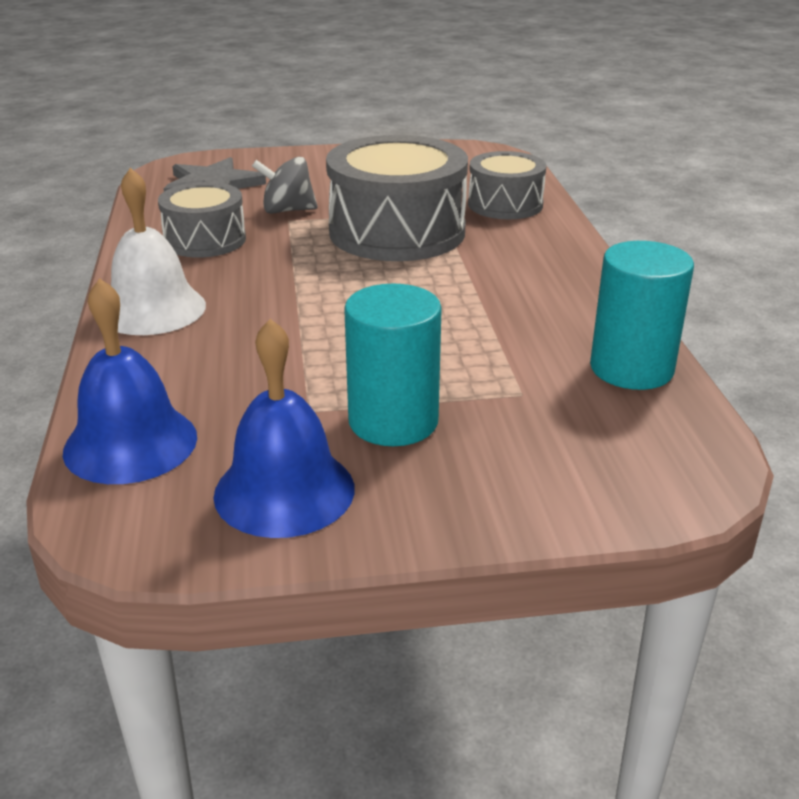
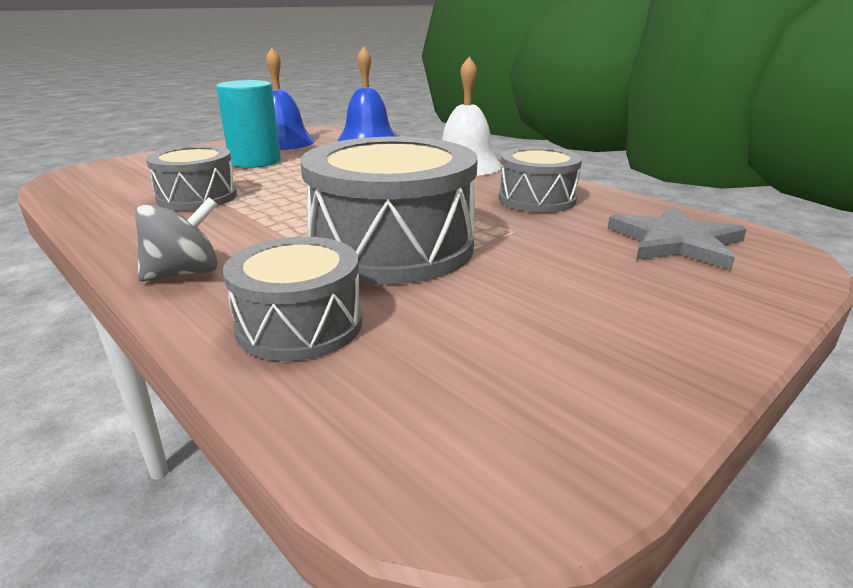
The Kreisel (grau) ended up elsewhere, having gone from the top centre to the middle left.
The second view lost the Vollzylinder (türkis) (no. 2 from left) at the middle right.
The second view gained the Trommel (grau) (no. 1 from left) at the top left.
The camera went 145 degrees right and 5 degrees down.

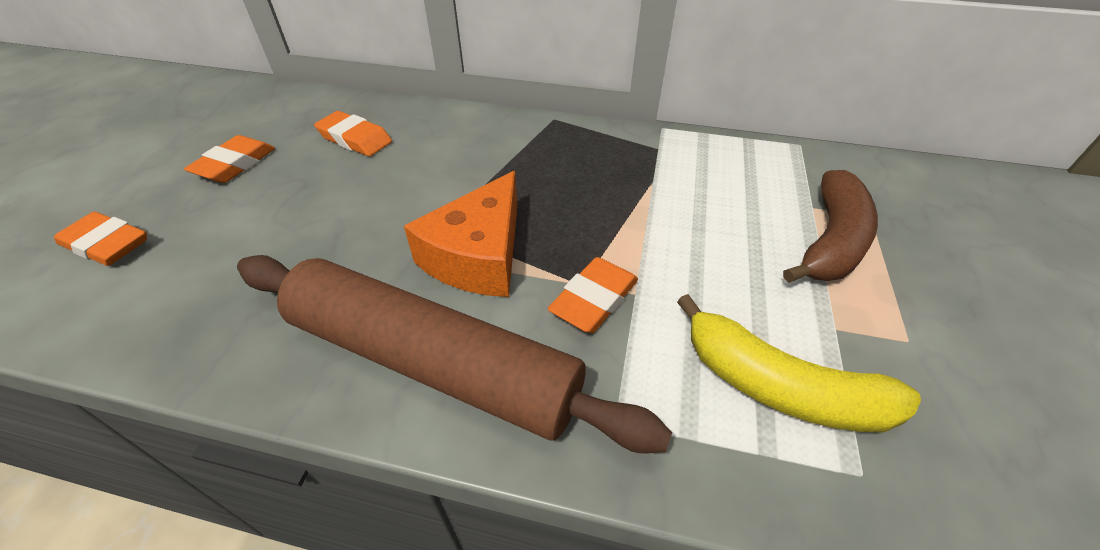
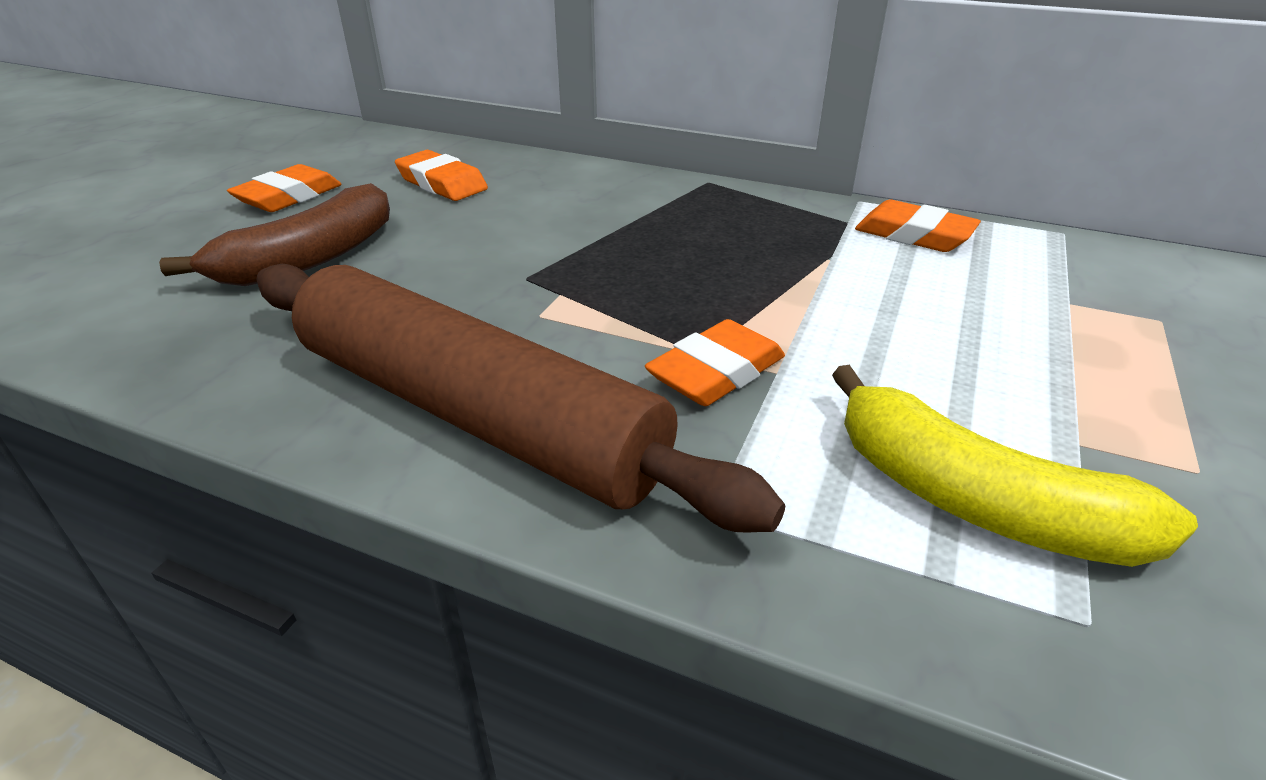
The Banane (braun) ended up elsewhere, having gone from the middle right to the top left.
The second view lost the Käse (orange) at the centre.
The Radiergummi (orange) (no. 1 from left in the first image) ended up elsewhere, having gone from the middle left to the top right.
The camera went 10 degrees right and 10 degrees down.

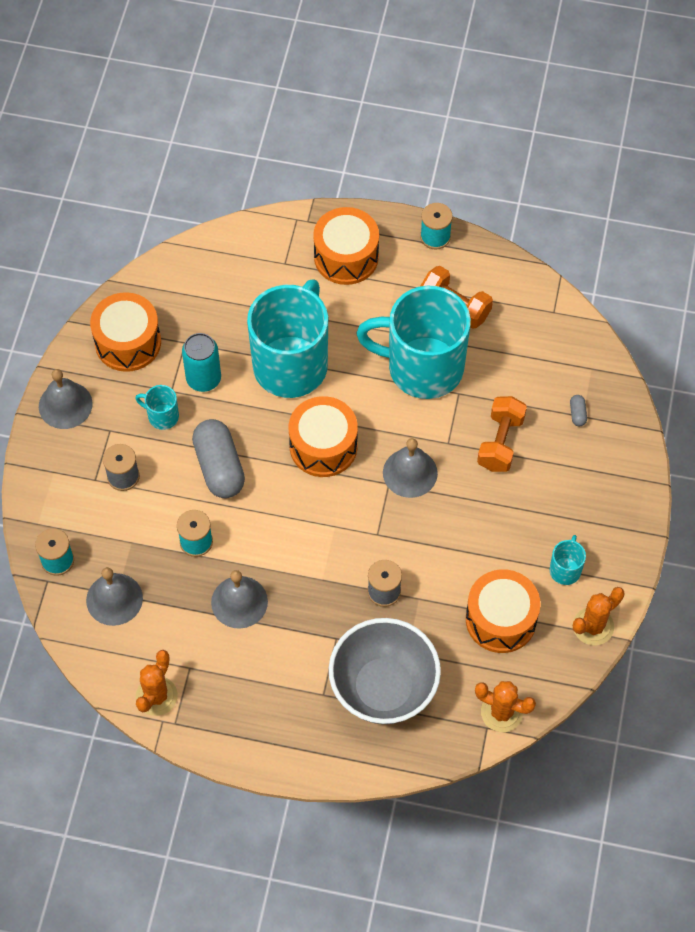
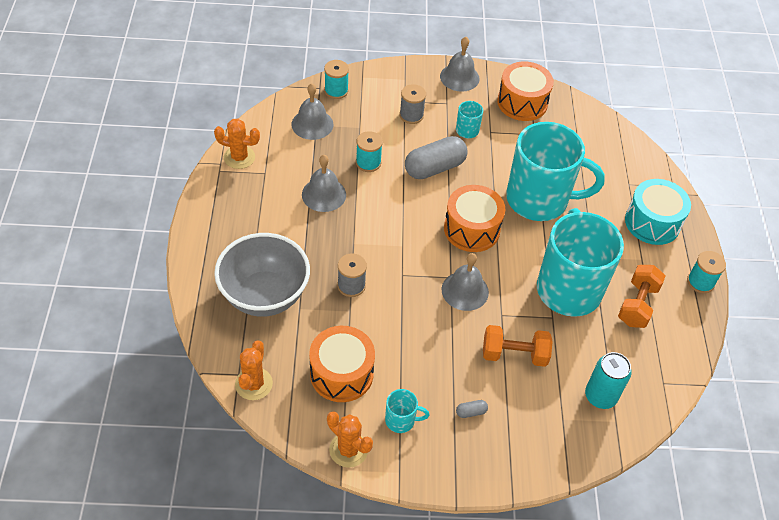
What was the Trommel (orange) (no. 3 from left) at the top centre turned into the Trommel (türkis) at the middle right.
The Dose (türkis) ended up elsewhere, having gone from the middle left to the bottom right.
The Kapsel (grau) (no. 2 from left) ended up elsewhere, having gone from the middle right to the bottom centre.
The camera went 75 degrees right and 10 degrees down.

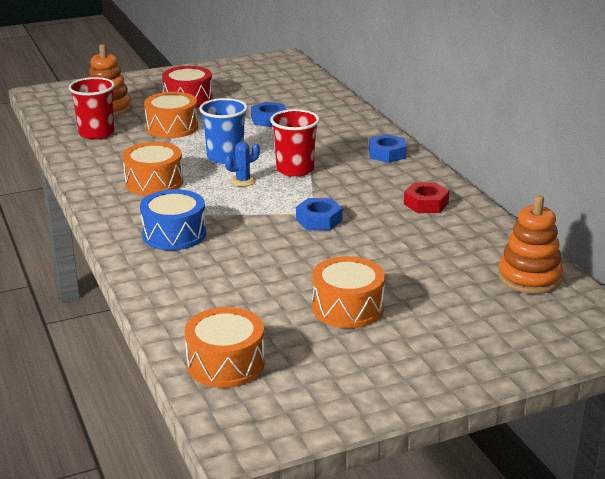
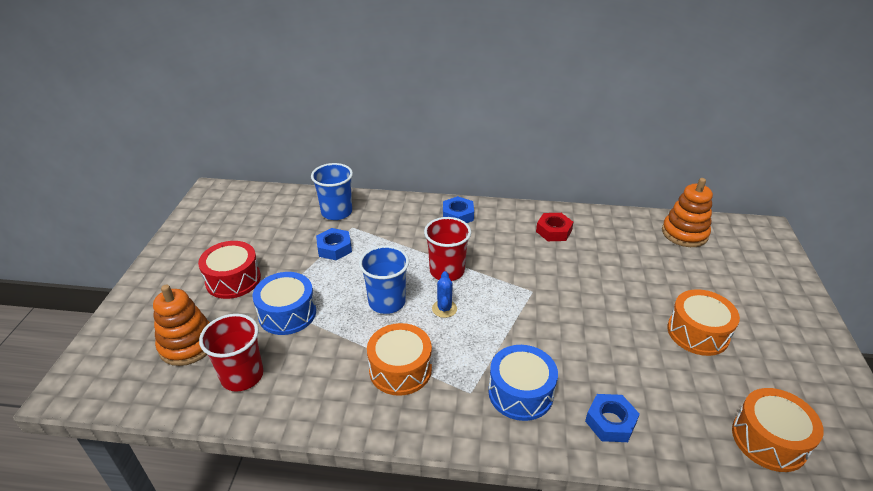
What was the Trommel (orange) (no. 2 from left) at the top left turned into the Trommel (blau) (no. 1 from left) at the middle left.
The Sechskantmutter (blau) (no. 2 from left in the first image) ended up elsewhere, having gone from the centre to the bottom right.
The second view gained the Becher (blau) (no. 1 from left) at the centre.
The camera went 60 degrees left and 10 degrees up.

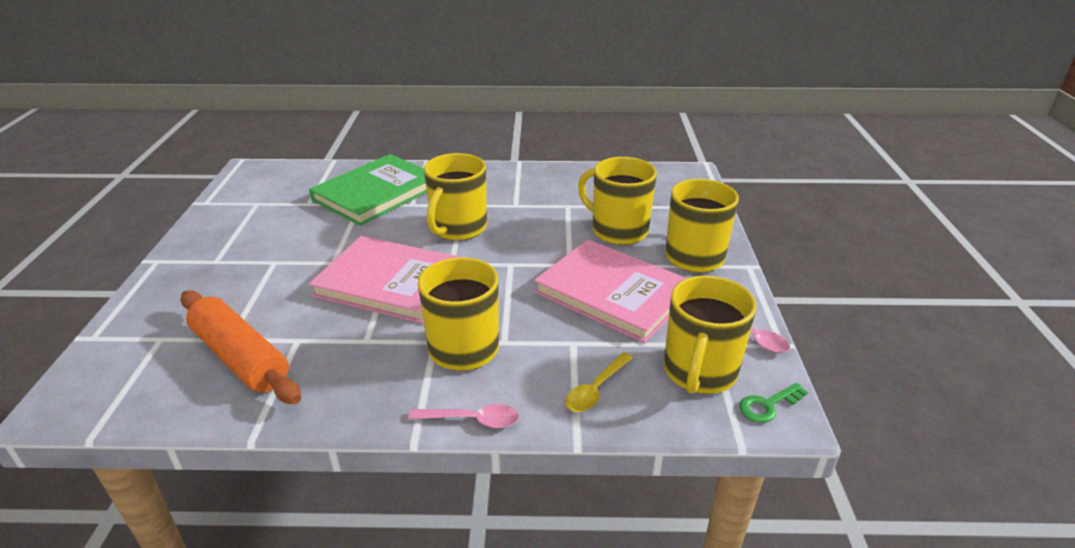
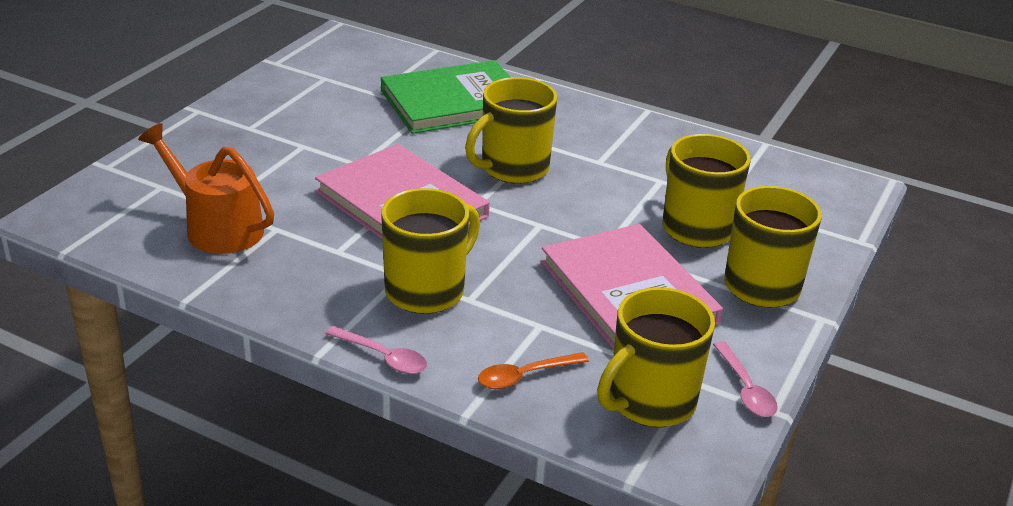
Where the Nudelholz (orange) stood at the middle left, the Gießkanne (orange) came to stand at the middle left.
What was the Löffel (gelb) at the bottom centre turned into the Löffel (orange) at the bottom centre.
The second view lost the Schlüssel (grün) at the bottom right.
The camera went 25 degrees right and 0 degrees up.

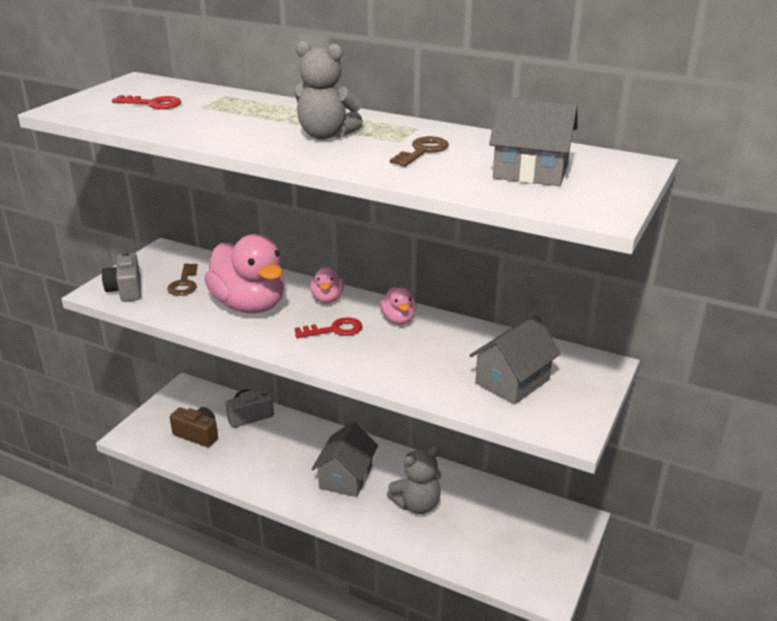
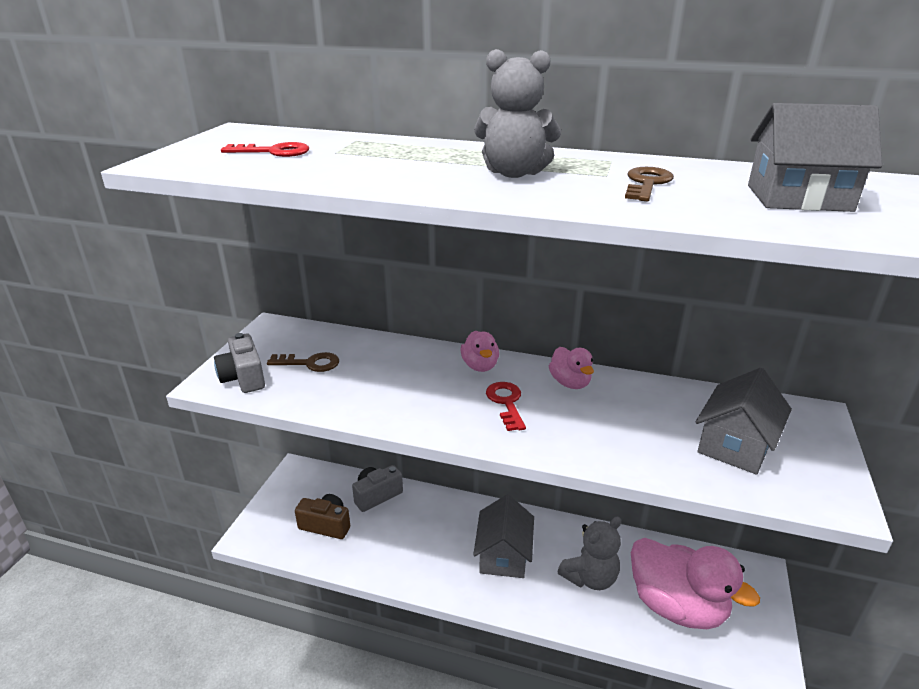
The Ente (rosa) (no. 1 from left in the first image) ended up elsewhere, having gone from the middle left to the bottom right.
The Schlüssel (braun) (no. 1 from left) at the middle left ended up facing another way, 75 degrees counterclockwise from before.
The Schlüssel (rot) (no. 2 from left) at the centre ended up facing another way, 75 degrees counterclockwise from before.
The camera went 10 degrees left and 0 degrees up.

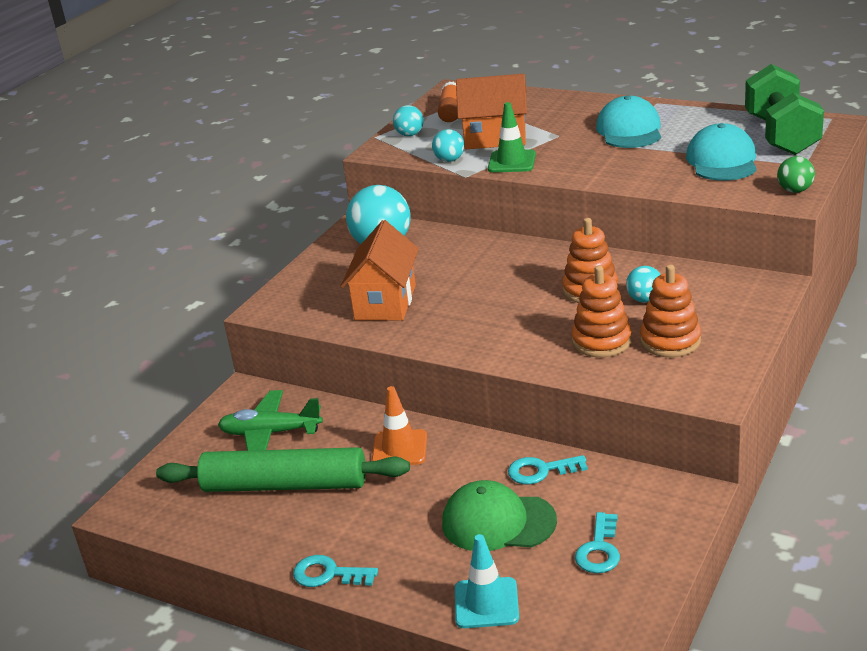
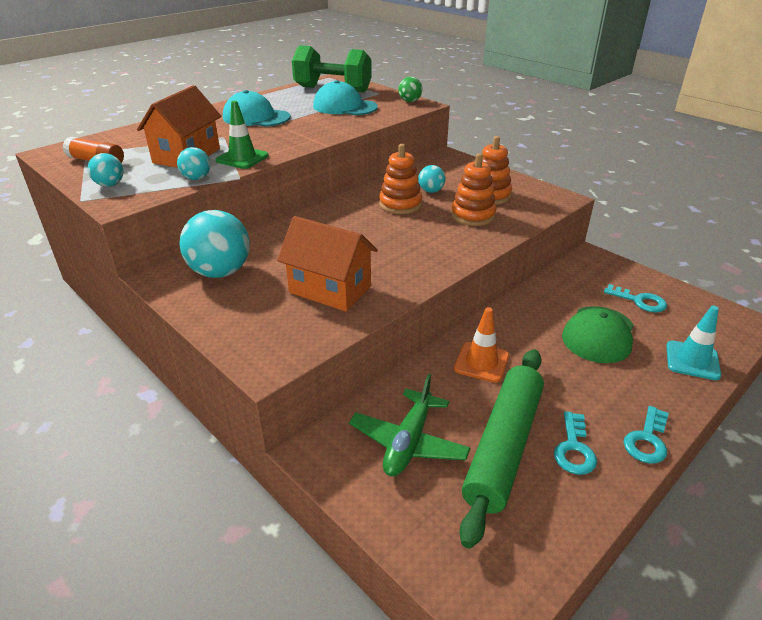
The Schlüssel (türkis) (no. 2 from left in the first image) ended up elsewhere, having gone from the bottom centre to the bottom right.
The camera went 75 degrees left and 5 degrees up.

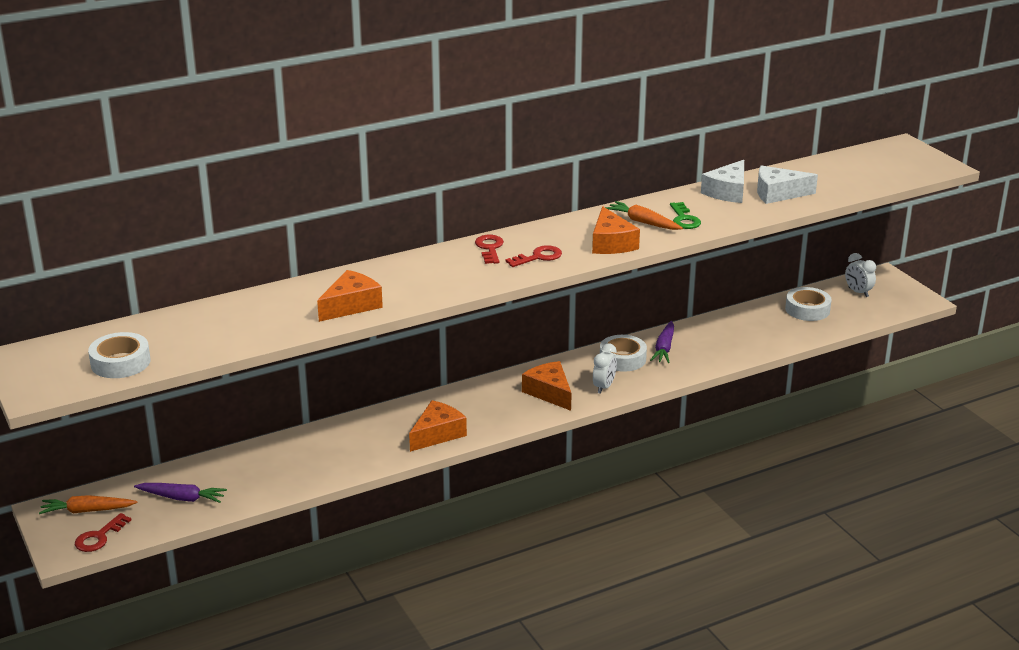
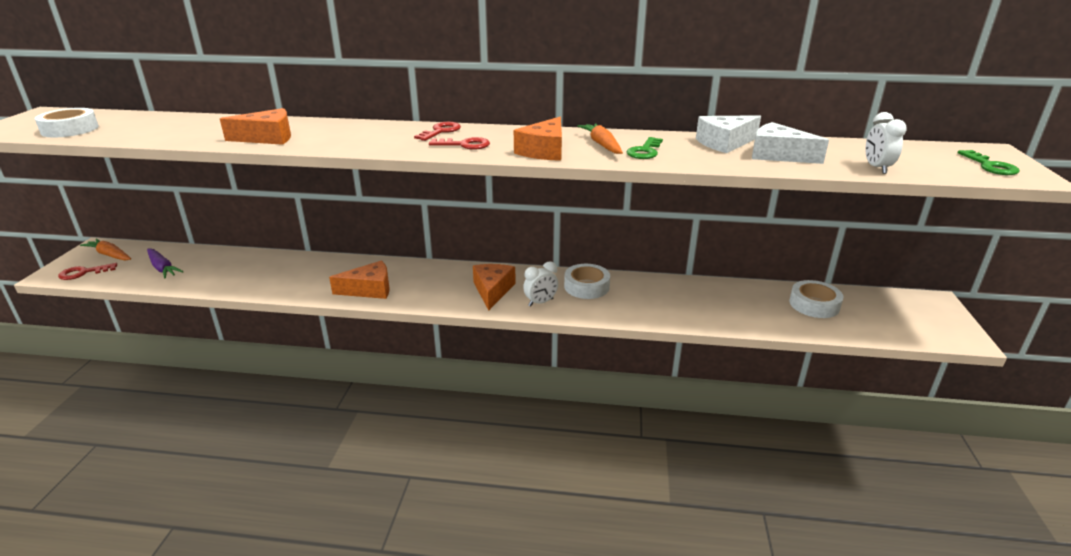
The Wecker (weiß) (no. 2 from left) ended up elsewhere, having gone from the middle right to the top right.
The second view lost the Karotte (lila) (no. 2 from left) at the centre.
The second view gained the Schlüssel (grün) (no. 2 from left) at the top right.
The camera went 35 degrees right and 0 degrees up.

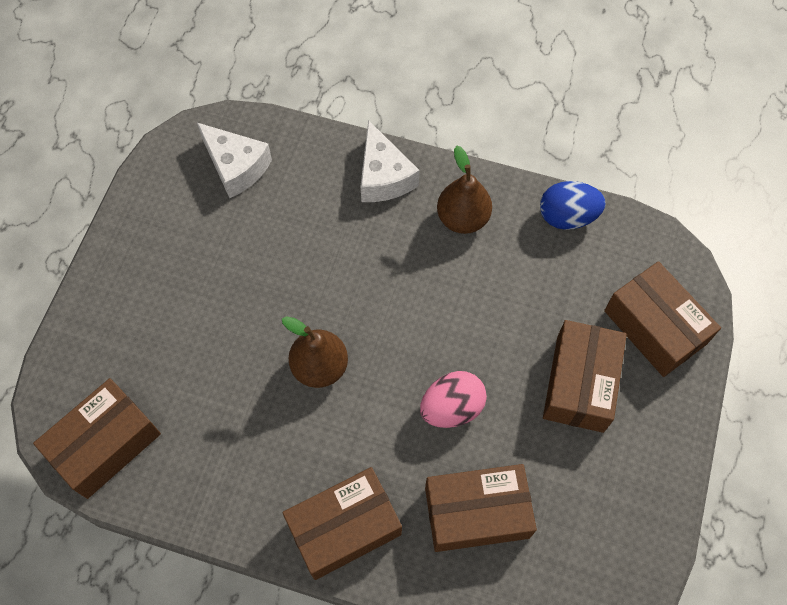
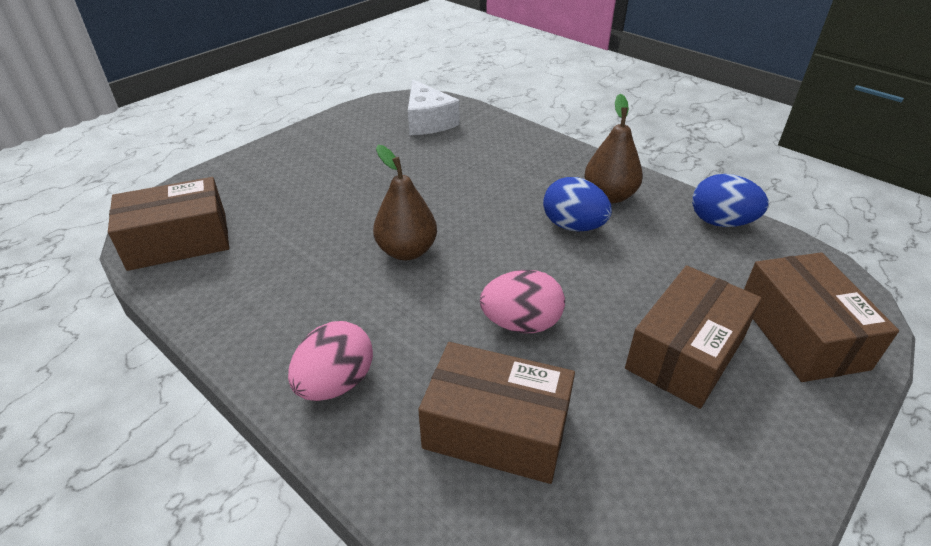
The second view lost the Käse (weiß) (no. 2 from left) at the top centre.
Where the Schachtel (braun) (no. 2 from left) stood at the bottom centre, the Ei (rosa) (no. 1 from left) came to stand at the centre.
The second view gained the Ei (blau) (no. 1 from left) at the centre.
The camera went 25 degrees right and 25 degrees down.

